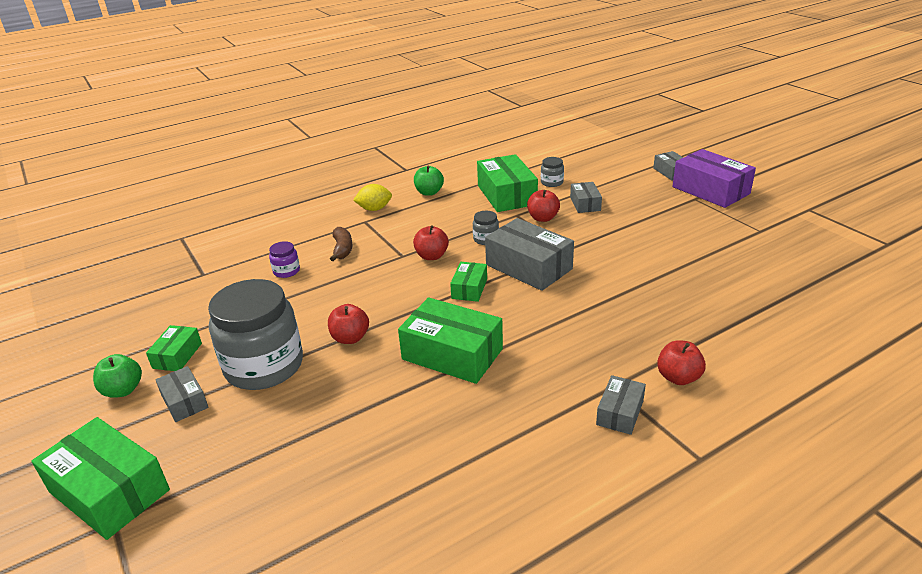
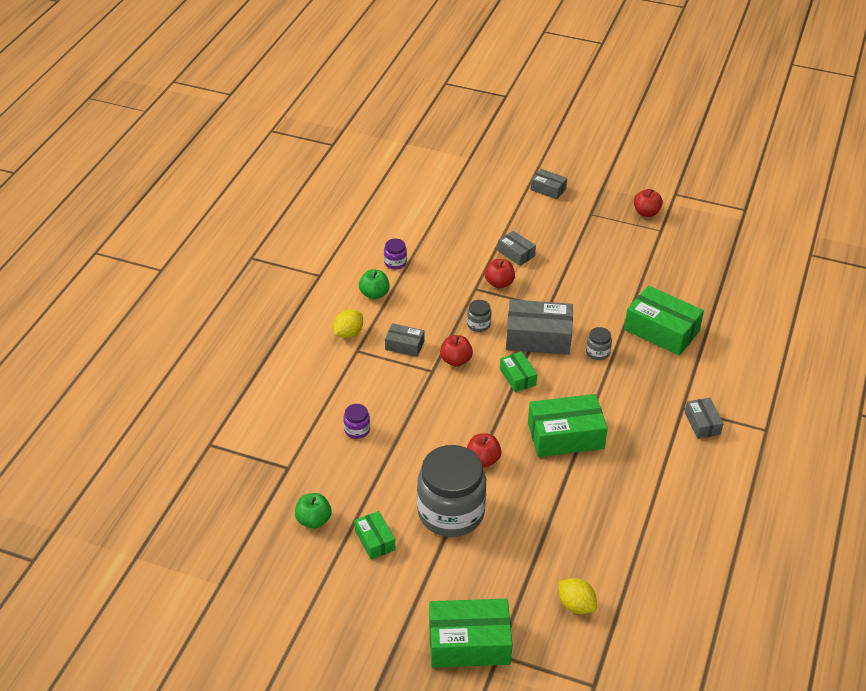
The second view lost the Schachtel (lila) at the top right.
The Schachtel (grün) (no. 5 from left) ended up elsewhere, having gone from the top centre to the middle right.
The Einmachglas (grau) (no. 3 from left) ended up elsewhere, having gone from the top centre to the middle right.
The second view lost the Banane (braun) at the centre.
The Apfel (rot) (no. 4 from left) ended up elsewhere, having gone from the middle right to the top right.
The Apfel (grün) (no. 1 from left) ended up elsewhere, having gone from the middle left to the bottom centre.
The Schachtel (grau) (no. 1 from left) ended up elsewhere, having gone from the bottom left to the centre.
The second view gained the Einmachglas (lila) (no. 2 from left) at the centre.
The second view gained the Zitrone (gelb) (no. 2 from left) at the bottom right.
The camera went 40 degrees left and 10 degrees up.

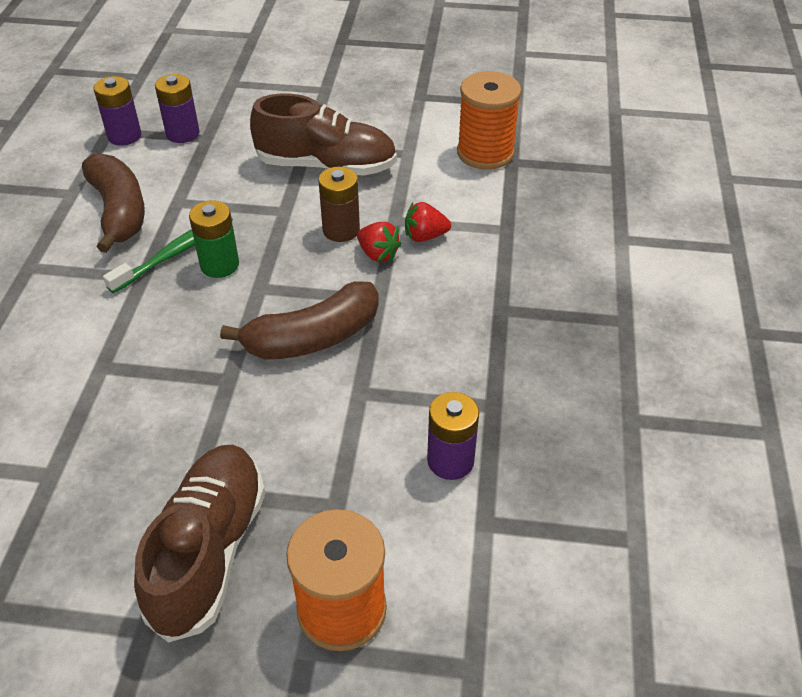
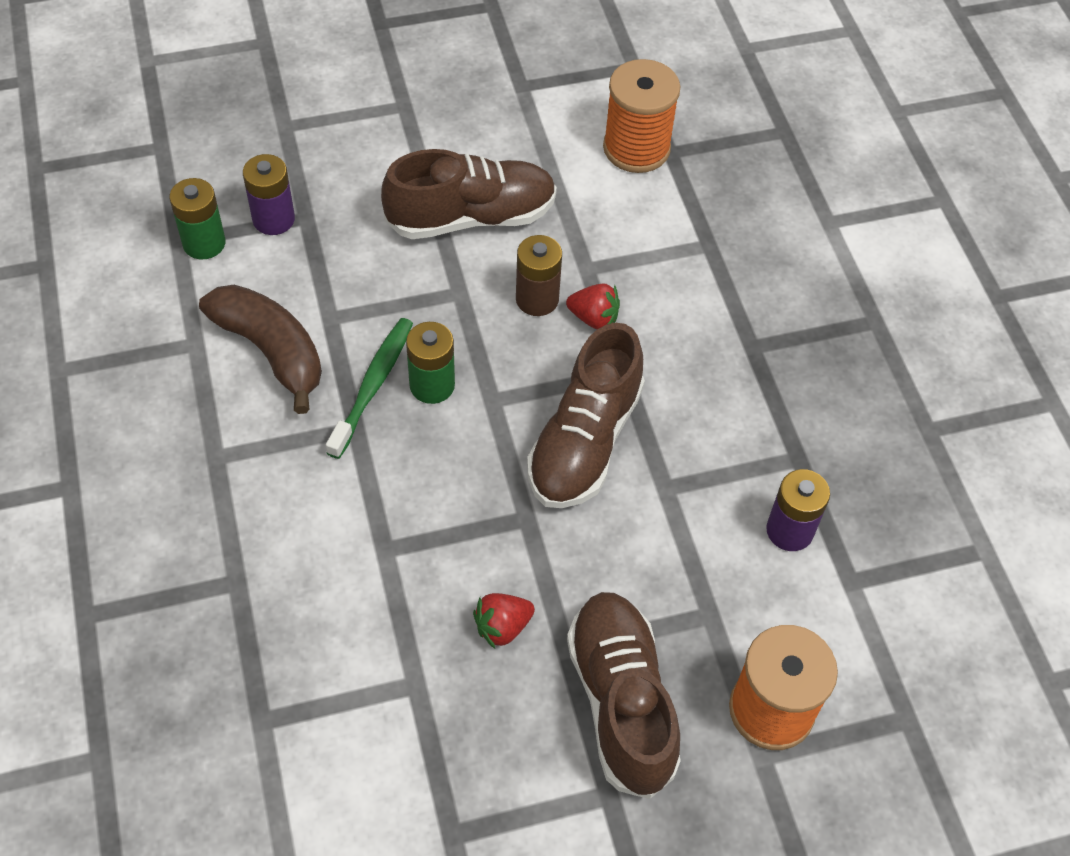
What was the Batterie (lila) (no. 1 from left) at the top left turned into the Batterie (grün) (no. 1 from left) at the top left.
The Erdbeere (rot) (no. 2 from left in the first image) ended up elsewhere, having gone from the top centre to the bottom centre.
Where the Banane (braun) (no. 2 from left) stood at the centre, the Schuh (braun) (no. 2 from left) came to stand at the centre.
The camera went 25 degrees left and 10 degrees up.

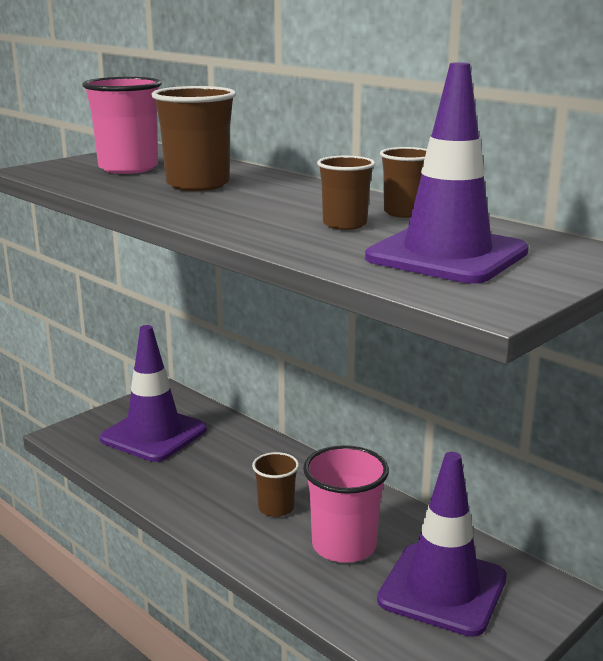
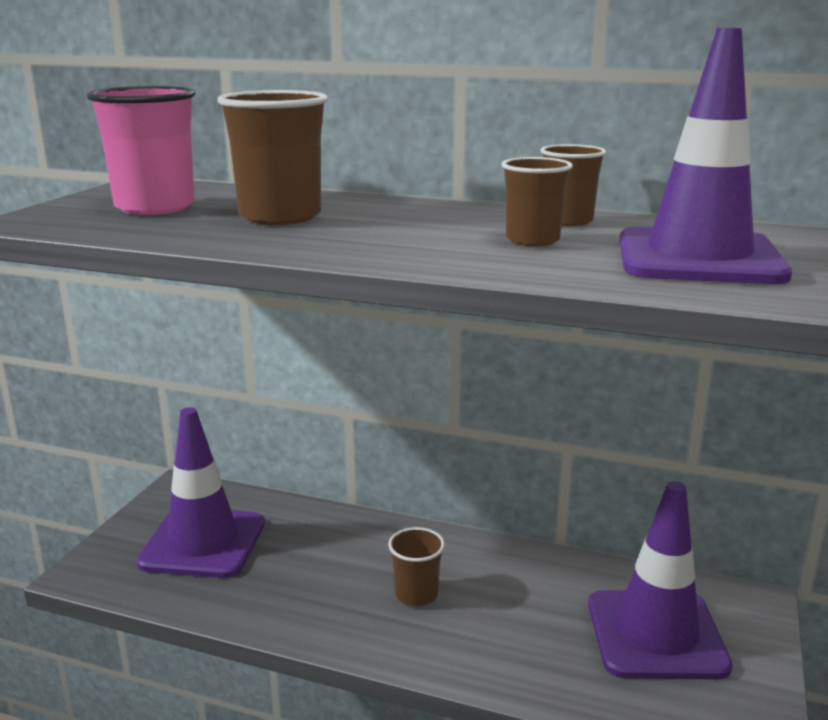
The second view lost the Becher (rosa) (no. 2 from left) at the bottom centre.
The camera went 25 degrees left and 0 degrees up.

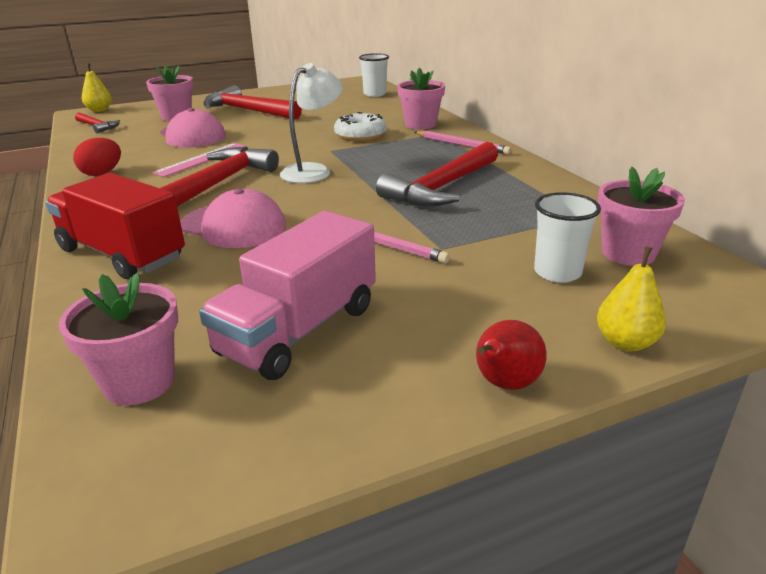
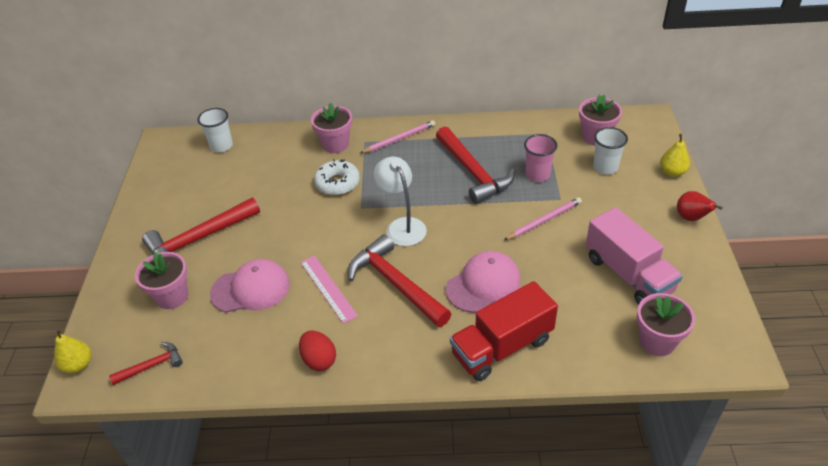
The second view gained the Becher (rosa) at the centre.
The camera went 65 degrees left and 15 degrees up.

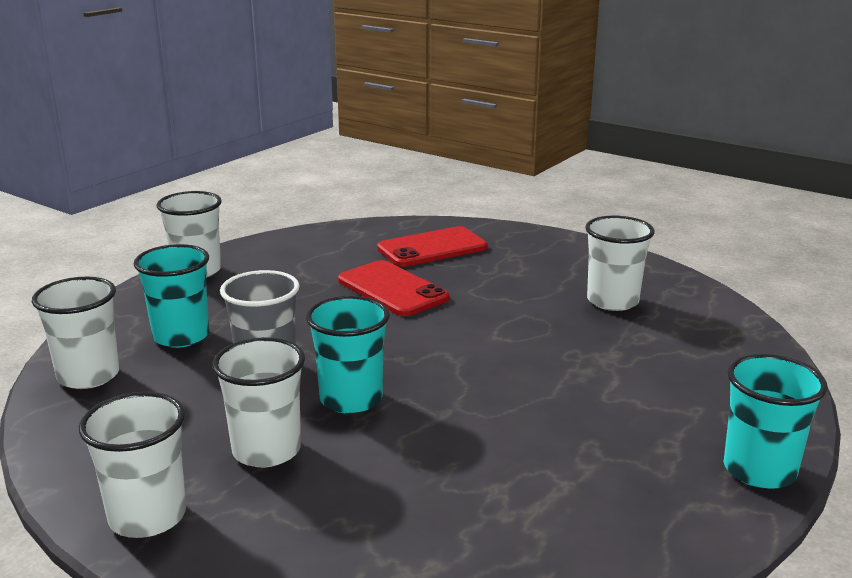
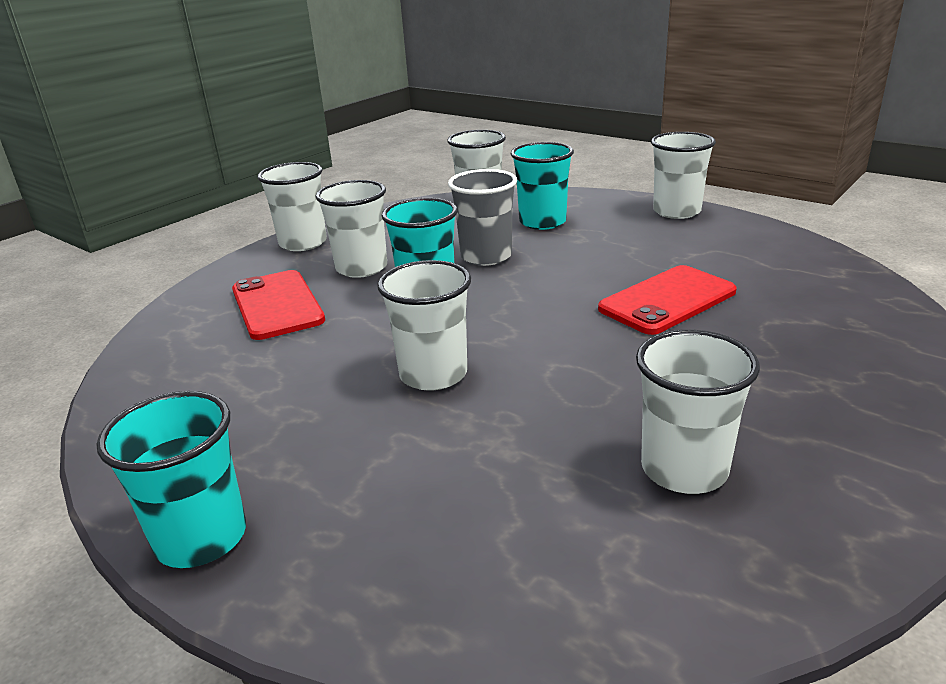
The Handy (rot) (no. 2 from left in the first image) ended up elsewhere, having gone from the centre to the middle left.
The second view gained the Becher (weiß) (no. 3 from left) at the centre.
The camera went 95 degrees right and 5 degrees up.

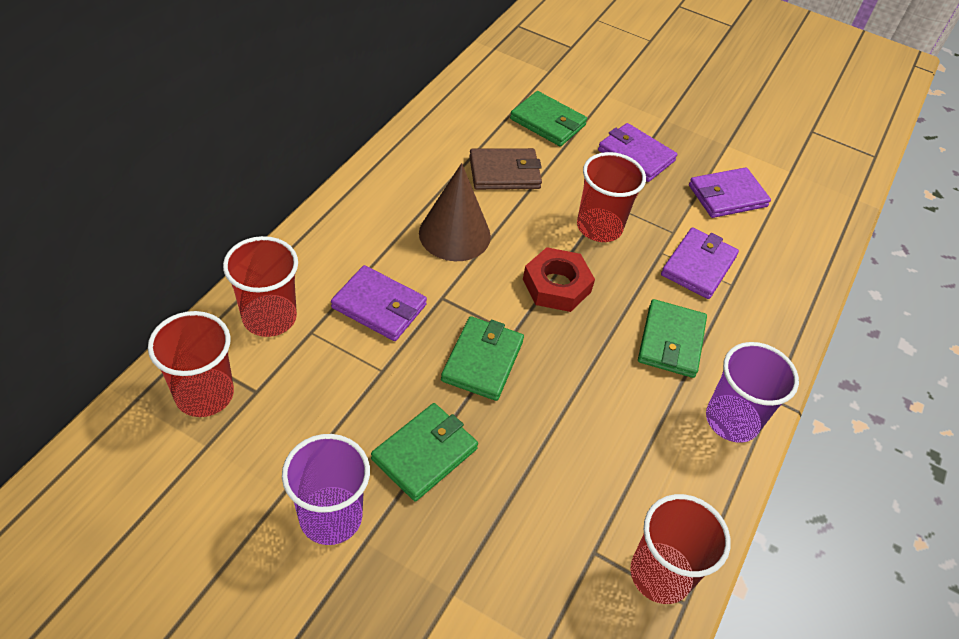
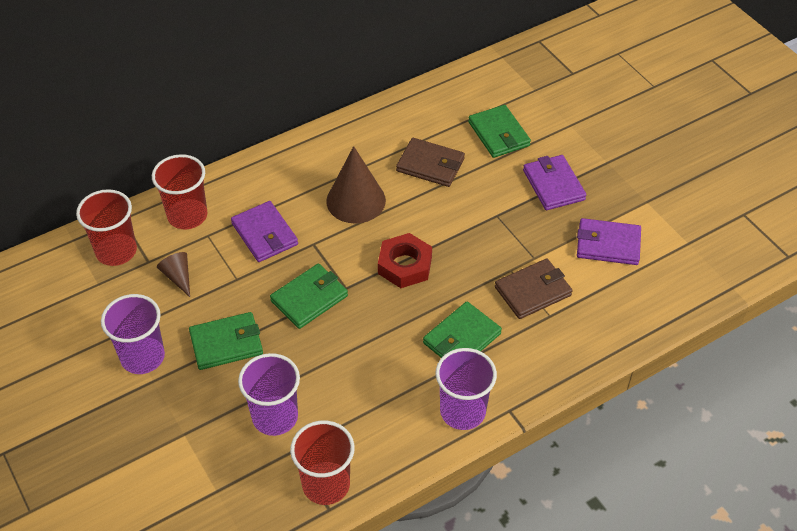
The second view lost the Becher (rot) (no. 3 from left) at the top centre.
What was the Geldbörse (lila) (no. 3 from left) at the middle right turned into the Geldbörse (braun) (no. 2 from left) at the middle right.
The second view gained the Kegel (braun) (no. 1 from left) at the middle left.
The second view gained the Becher (lila) (no. 2 from left) at the bottom centre.
The camera went 35 degrees right and 0 degrees up.

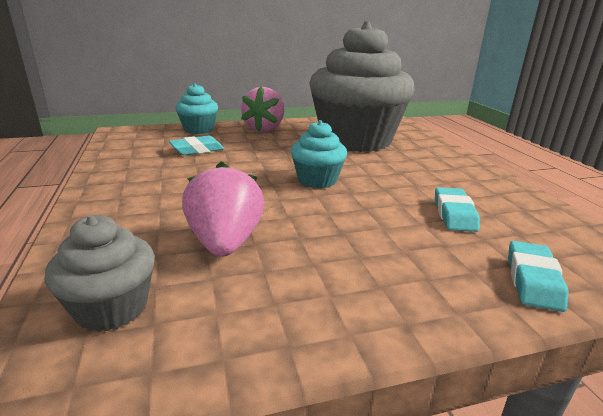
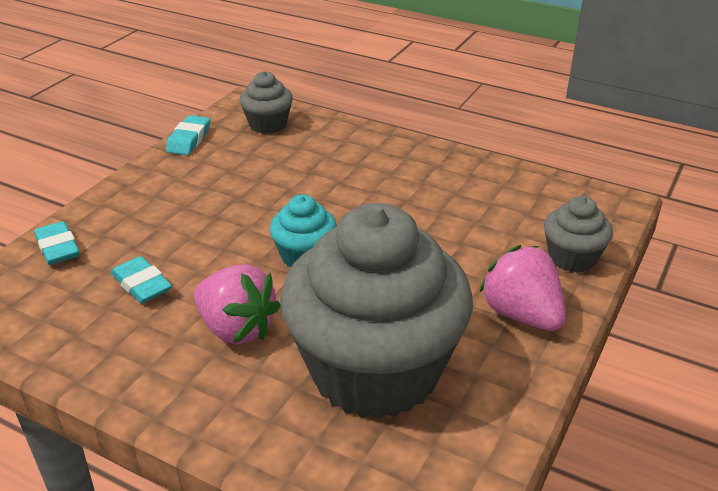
What was the Muffin (türkis) (no. 1 from left) at the top left turned into the Muffin (grau) (no. 3 from left) at the middle right.
The Radiergummi (türkis) (no. 1 from left in the first image) ended up elsewhere, having gone from the middle left to the top left.
The Erdbeere (rosa) (no. 1 from left) ended up elsewhere, having gone from the centre to the middle left.
The camera went 135 degrees right and 10 degrees up.

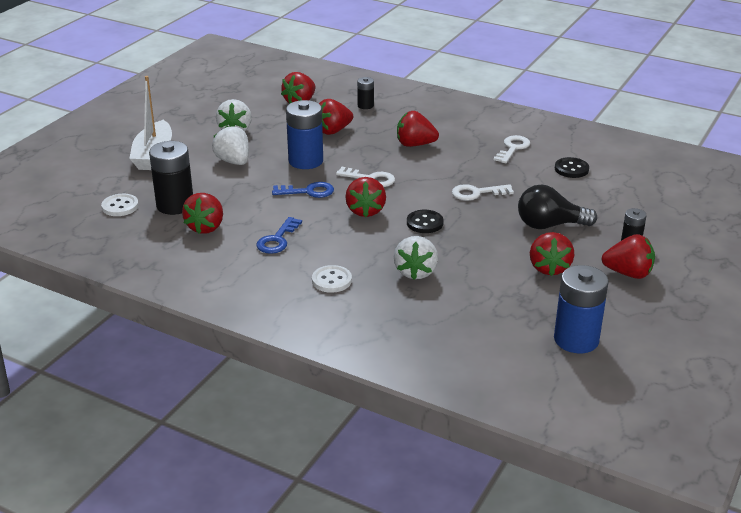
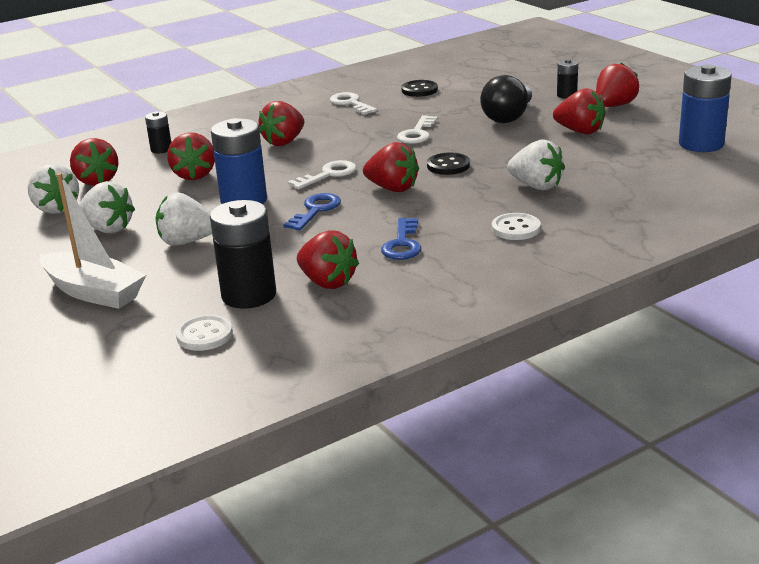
The Schlüssel (blau) (no. 1 from left in the first image) at the centre ended up facing another way, 45 degrees clockwise from before.
The second view gained the Erdbeere (weiß) (no. 1 from left) at the middle left.
The camera went 60 degrees left and 5 degrees down.

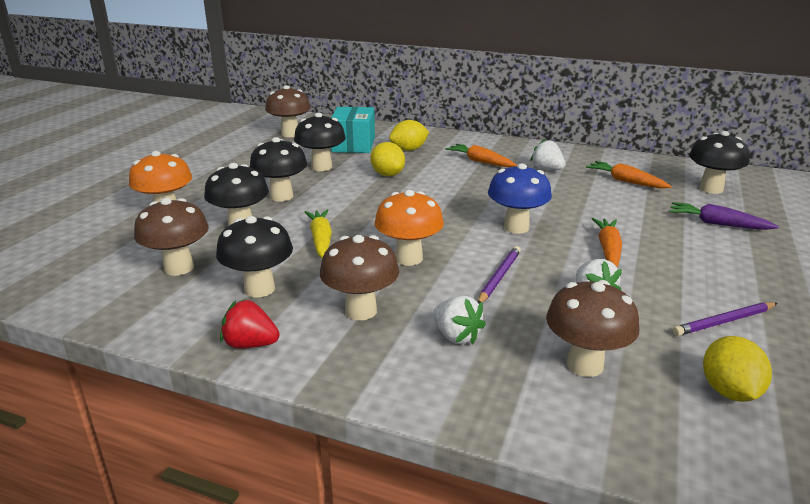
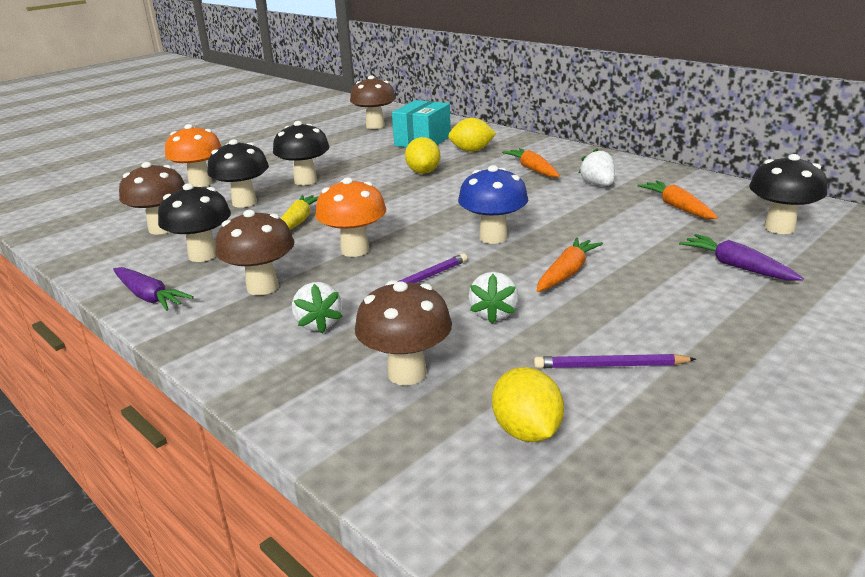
The second view lost the Pilz (schwarz) (no. 4 from left) at the top centre.
Where the Erdbeere (rot) stood at the middle left, the Karotte (lila) (no. 1 from left) came to stand at the middle left.
The Zitrone (gelb) (no. 3 from left) at the bottom right ended up facing another way, 45 degrees counterclockwise from before.
The camera went 25 degrees right and 0 degrees up.

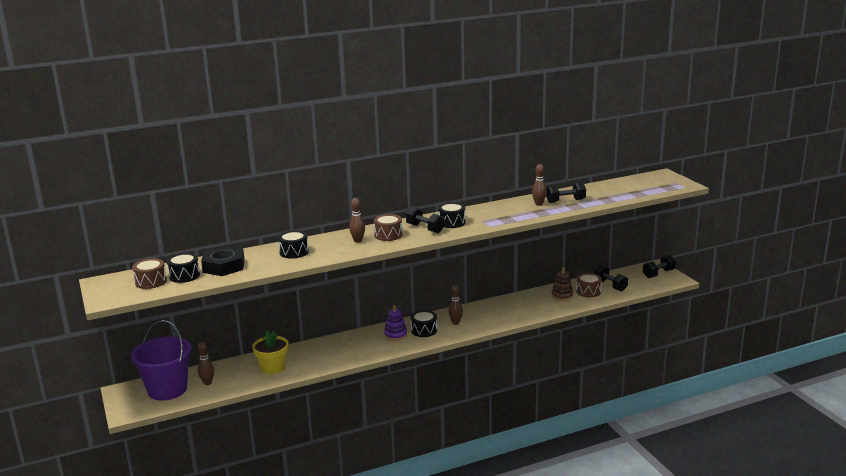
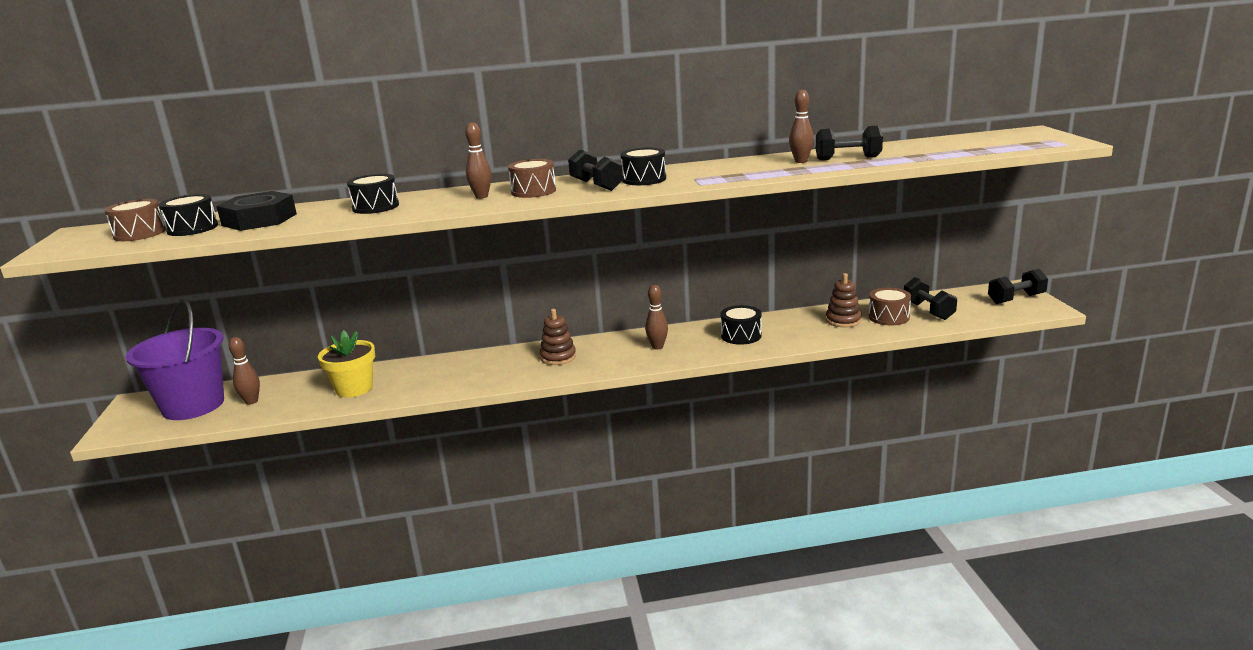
What was the Stapelspielzeug (lila) at the bottom centre turned into the Stapelspielzeug (braun) (no. 1 from left) at the centre.
The Trommel (schwarz) (no. 3 from left in the first image) ended up elsewhere, having gone from the bottom centre to the centre.
The camera went 15 degrees right and 0 degrees up.

